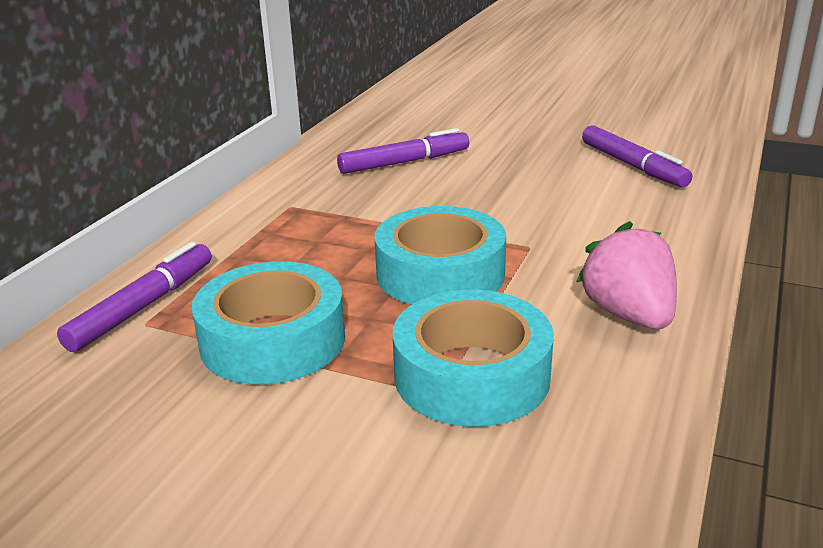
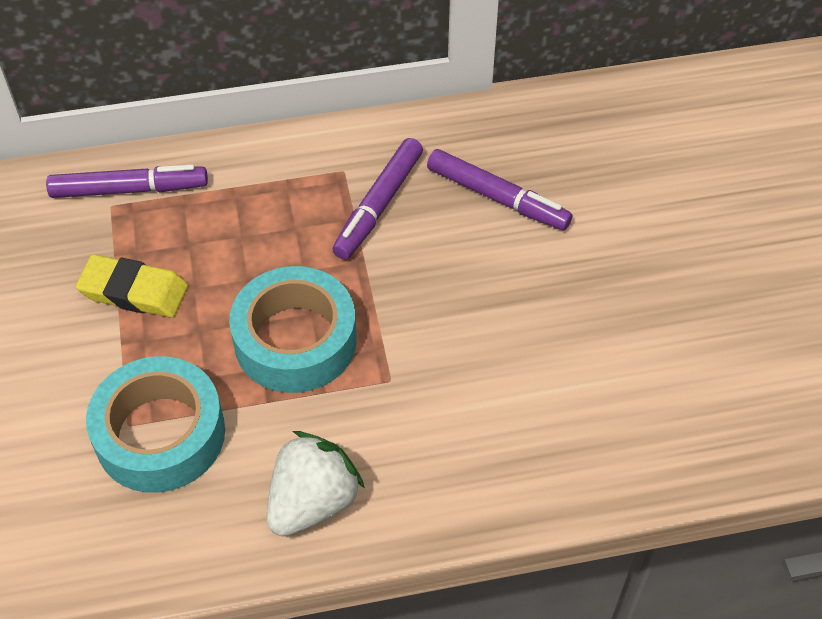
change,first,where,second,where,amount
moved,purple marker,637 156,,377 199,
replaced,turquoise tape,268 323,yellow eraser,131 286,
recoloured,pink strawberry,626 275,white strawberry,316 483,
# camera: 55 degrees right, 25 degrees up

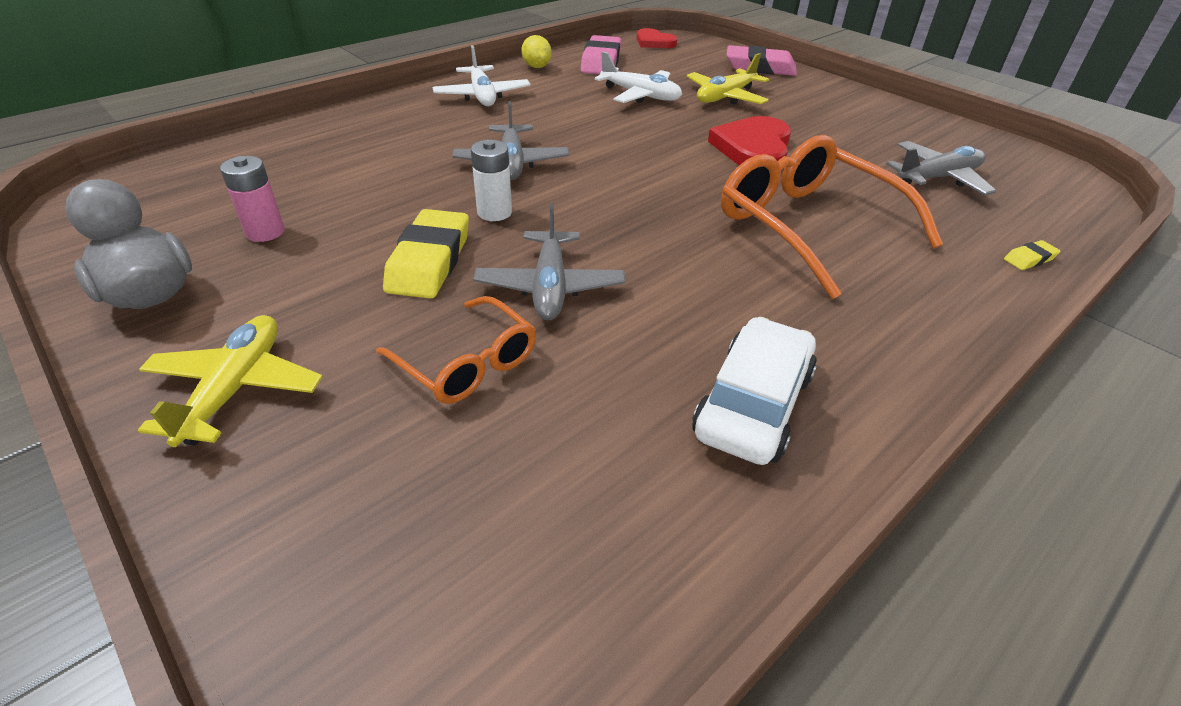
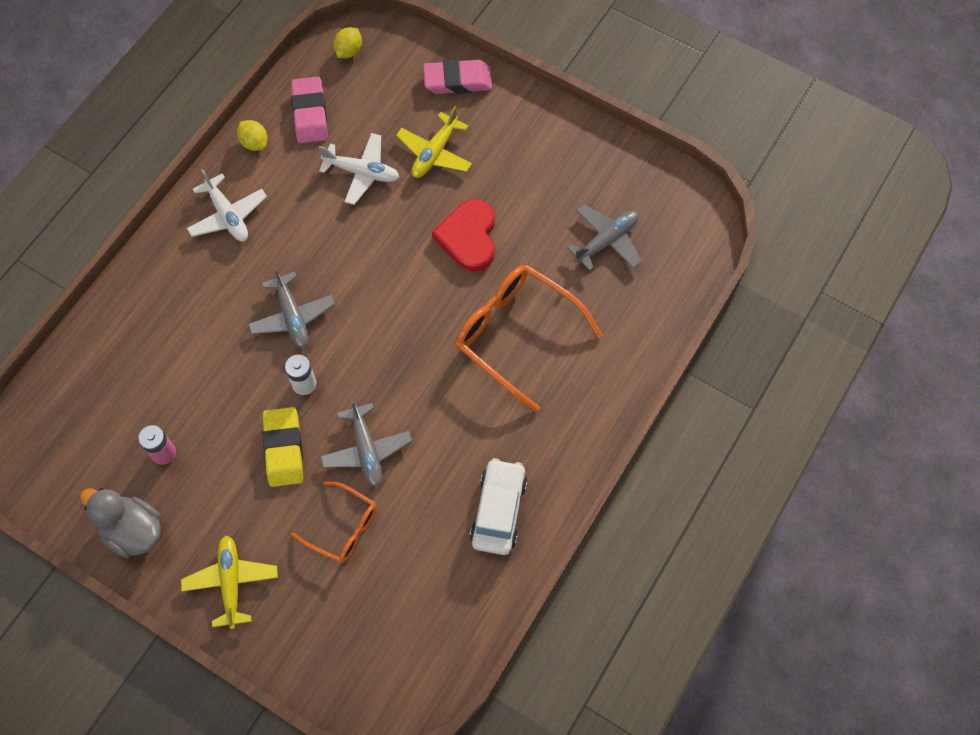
change,first,where,second,where,amount
removed,yellow eraser,1032 255,,,
replaced,red heart,656 38,yellow lemon,348 42,
# camera: 15 degrees left, 25 degrees up

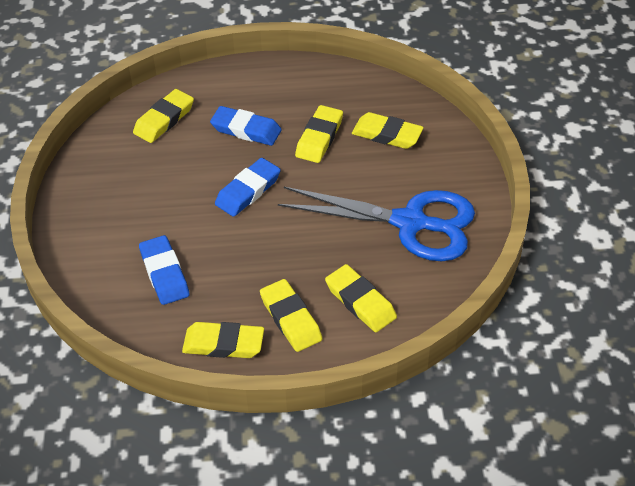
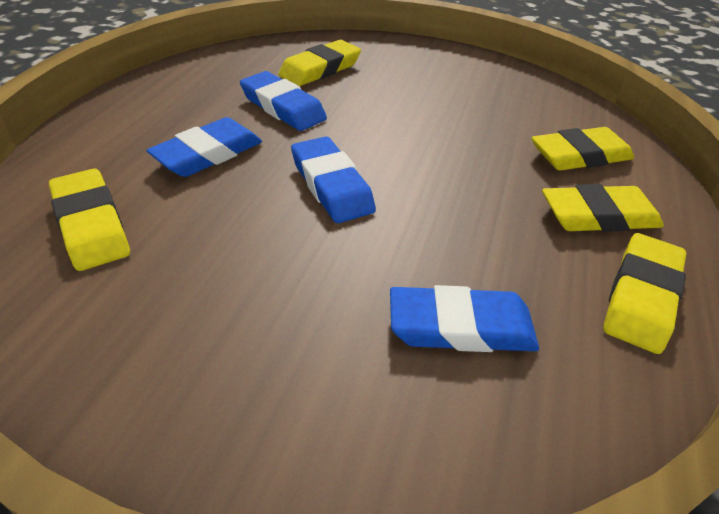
change,first,where,second,where,amount
removed,blue scissors,376 224,,,
recoloured,yellow eraser,319 134,blue eraser,283 101,
# camera: 70 degrees left, 5 degrees down

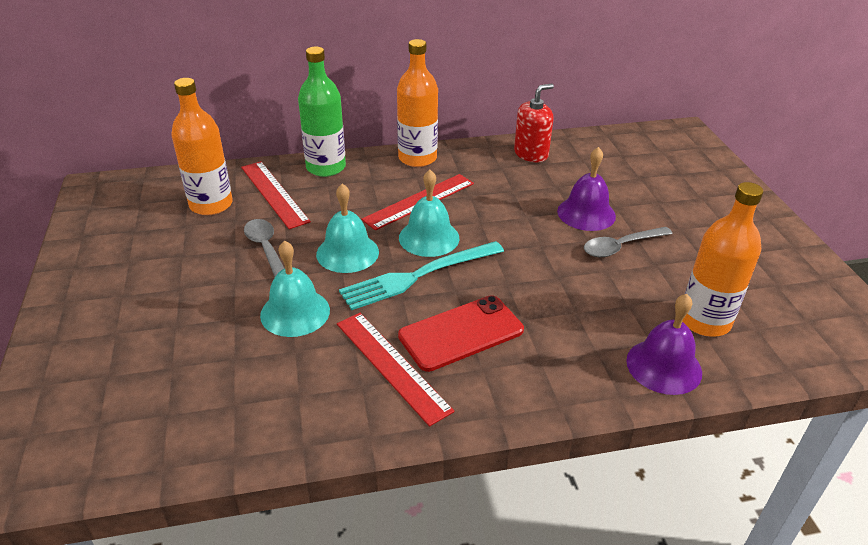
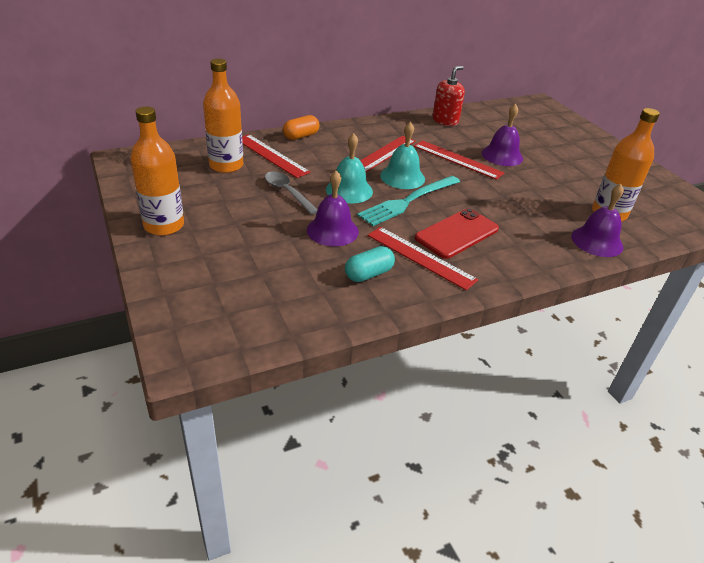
change,first,where,second,where,amount
removed,grey spoon,628 242,,,
added,,,turquoise capsule,370 264,
added,,,red ruler,459 160,
moved,orange bottle,417 103,,157 171,
replaced,green bottle,322 112,orange capsule,301 127,
recoloured,turquoise bell,295 288,purple bell,333 208,
# camera: 15 degrees left, 0 degrees up

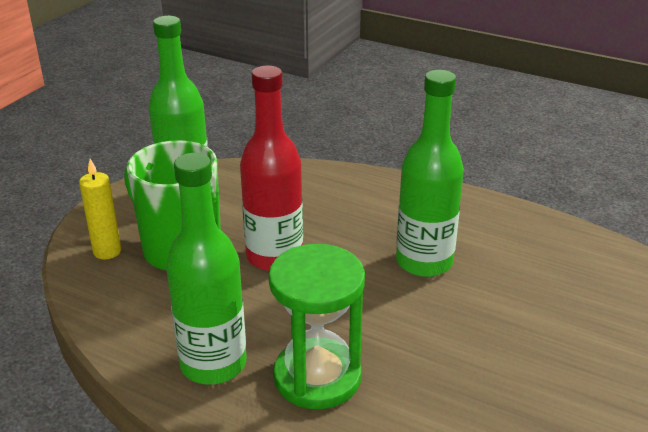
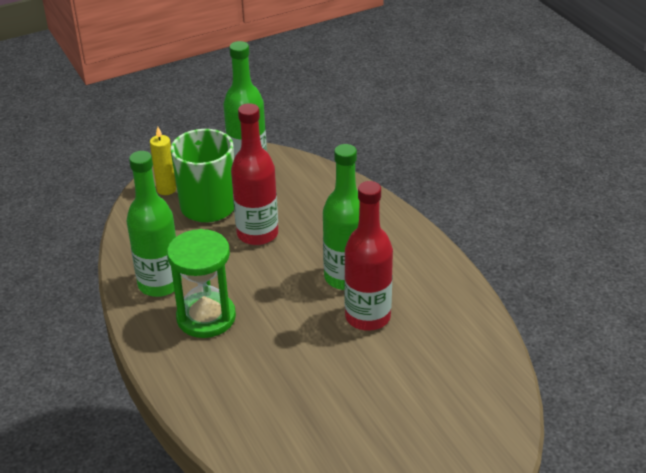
change,first,where,second,where,amount
added,,,red bottle,368 256,
# camera: 35 degrees right, 5 degrees up

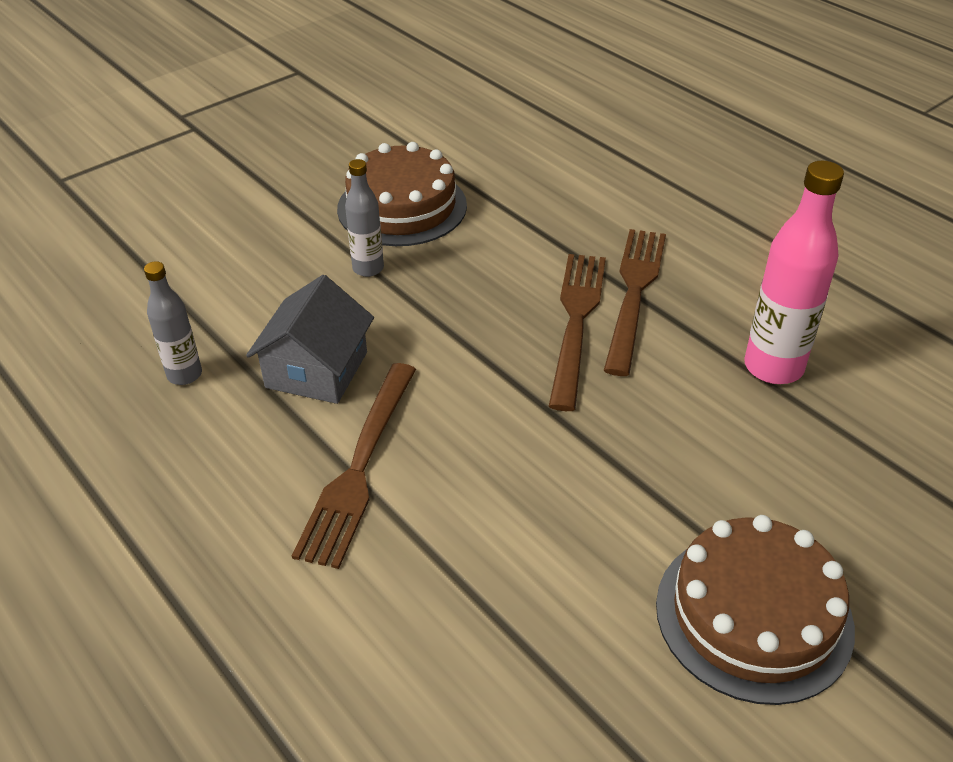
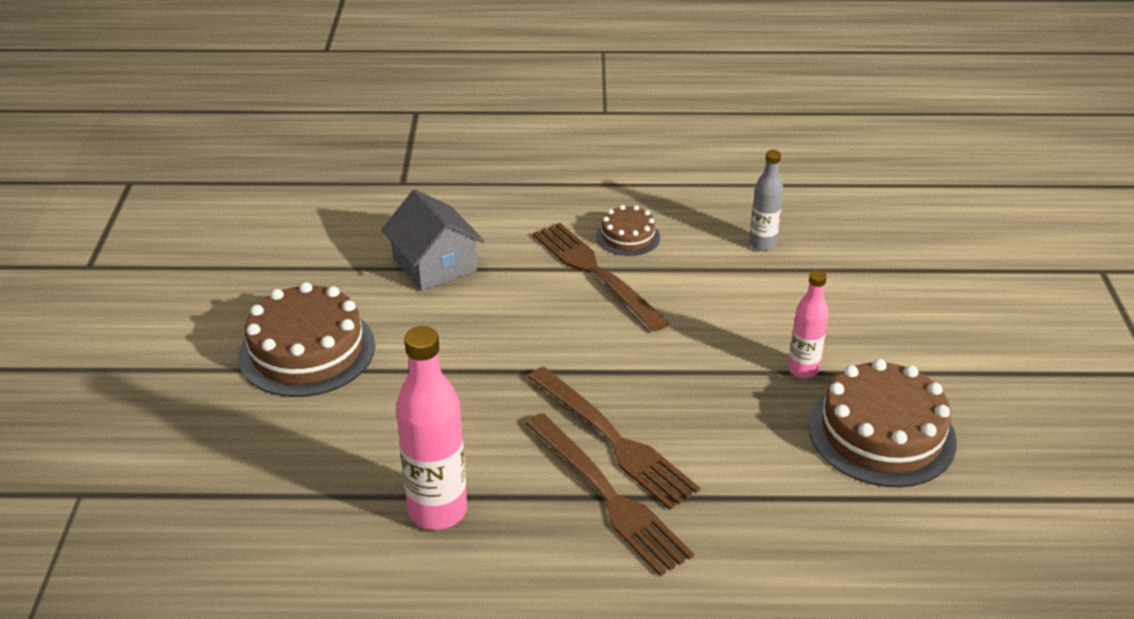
change,first,where,second,where,amount
added,,,brown cake,628 230,
moved,grey house,310 339,,432 240,
recoloured,grey bottle,364 218,pink bottle,808 324,
# camera: 130 degrees right, 5 degrees down

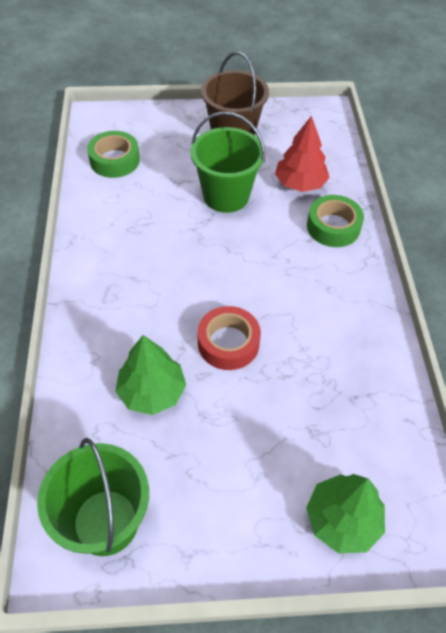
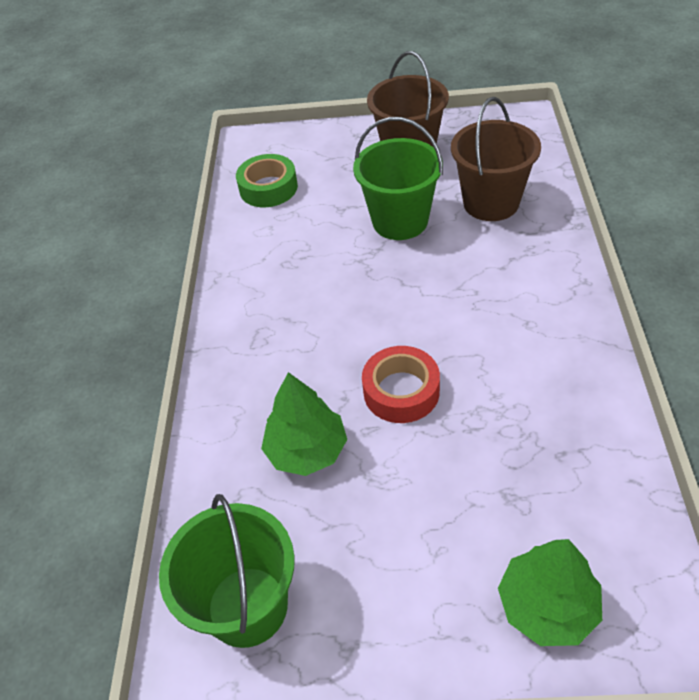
change,first,where,second,where,amount
removed,green tape,335 221,,,
replaced,red tree,302 154,brown bucket,496 159,
# camera: 10 degrees right, 5 degrees down

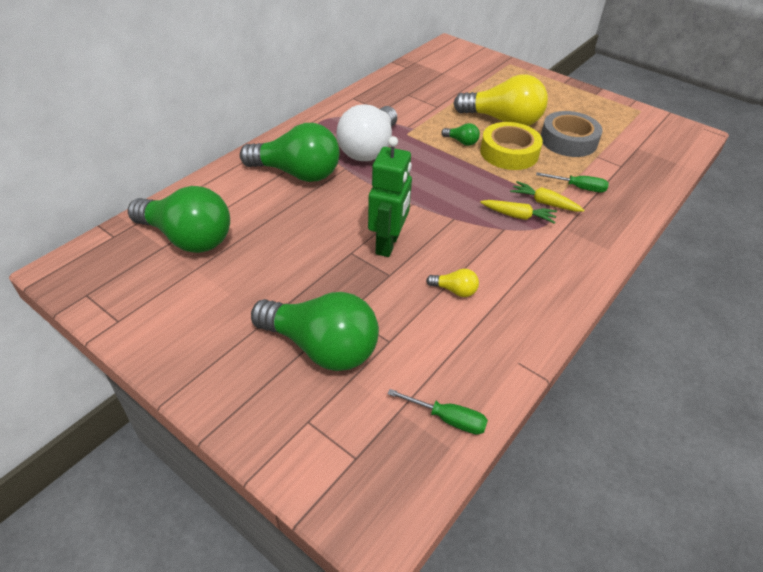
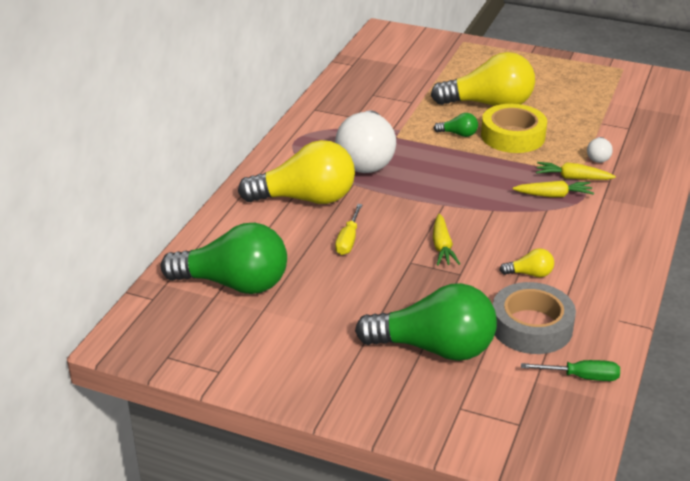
change,first,where,second,where,amount
added,,,yellow screwdriver,349 229,
moved,grey tape,572 134,,534 318,
replaced,green robot,390 196,yellow carrot,446 239,
replaced,green screwdriver,572 182,white light bulb,600 150,
recoloured,green light bulb,290 152,yellow light bulb,296 172,
# camera: 15 degrees left, 10 degrees down

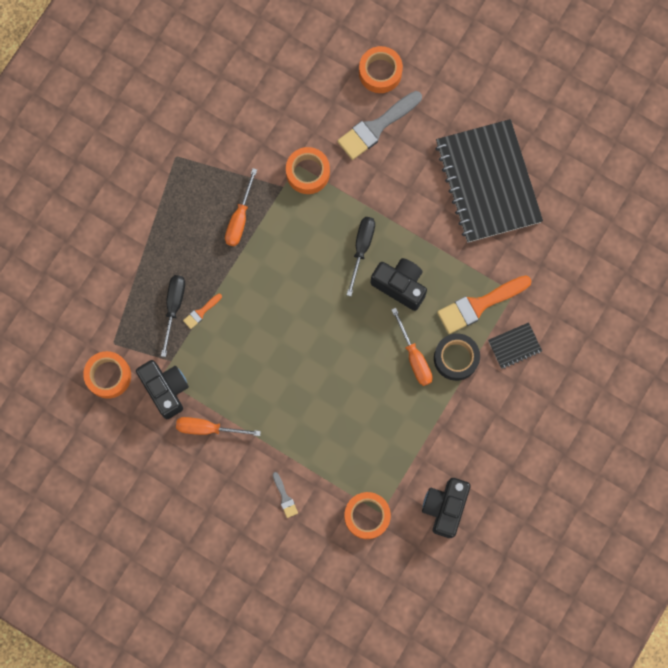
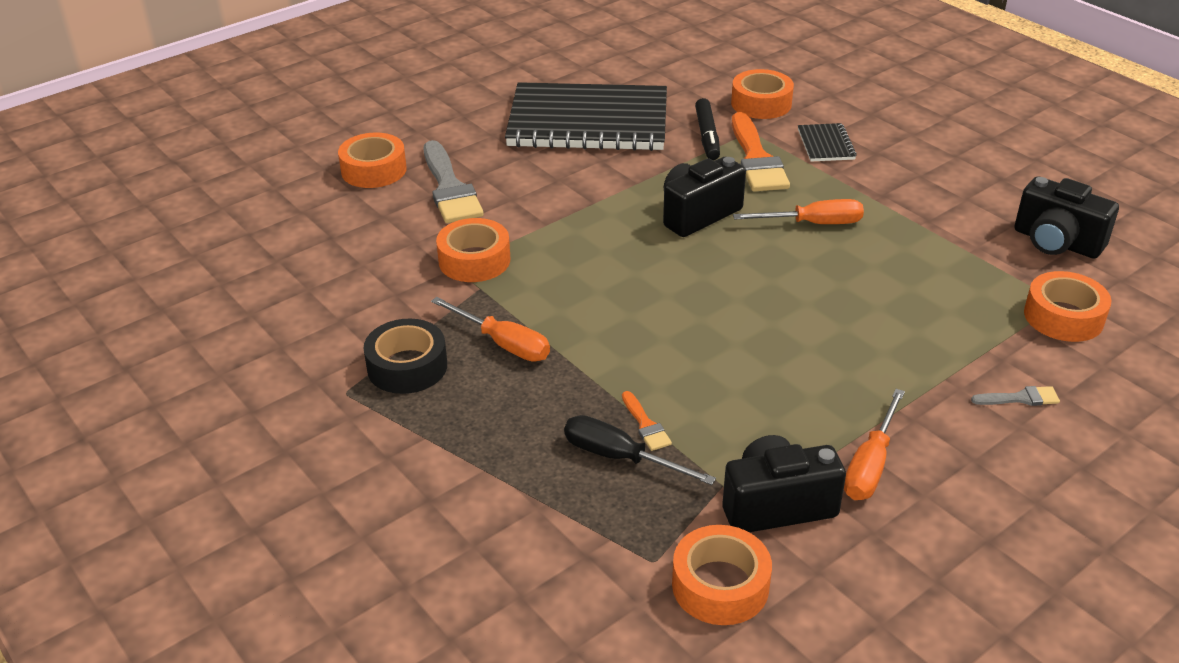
change,first,where,second,where,amount
removed,black screwdriver,361 256,,,
added,,,black marker,707 129,
added,,,orange tape,762 94,
moved,black tape,457 357,,405 356,
# camera: 70 degrees left, 40 degrees down

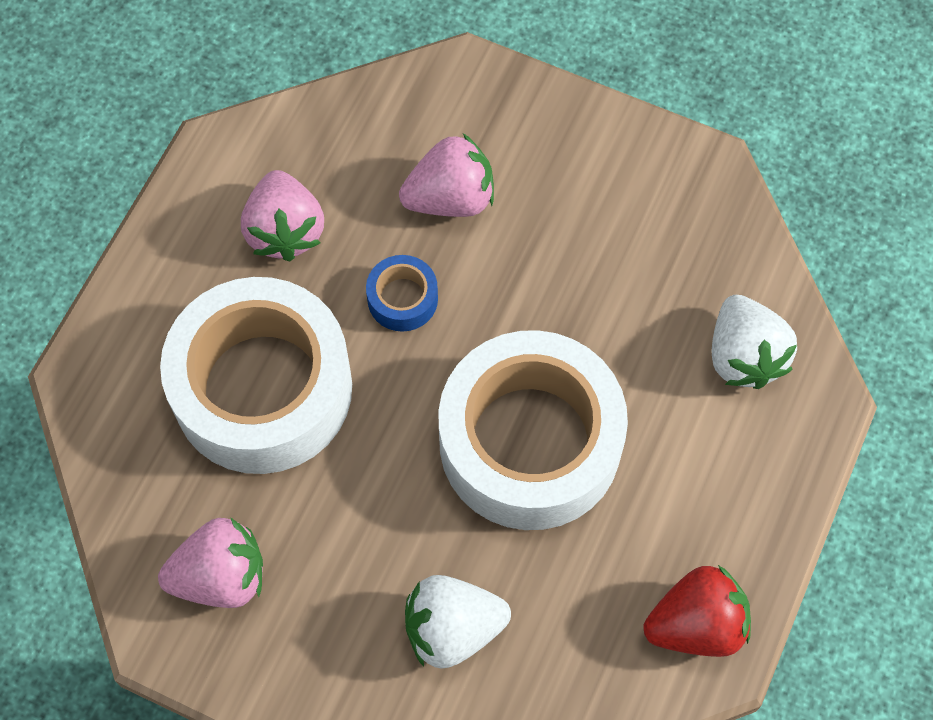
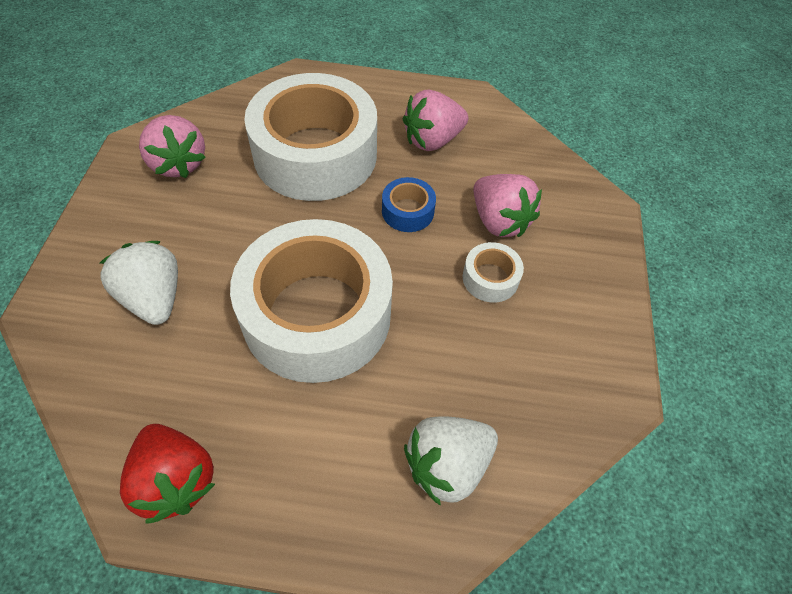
change,first,where,second,where,amount
added,,,white tape,493 272,
# camera: 70 degrees right, 10 degrees down

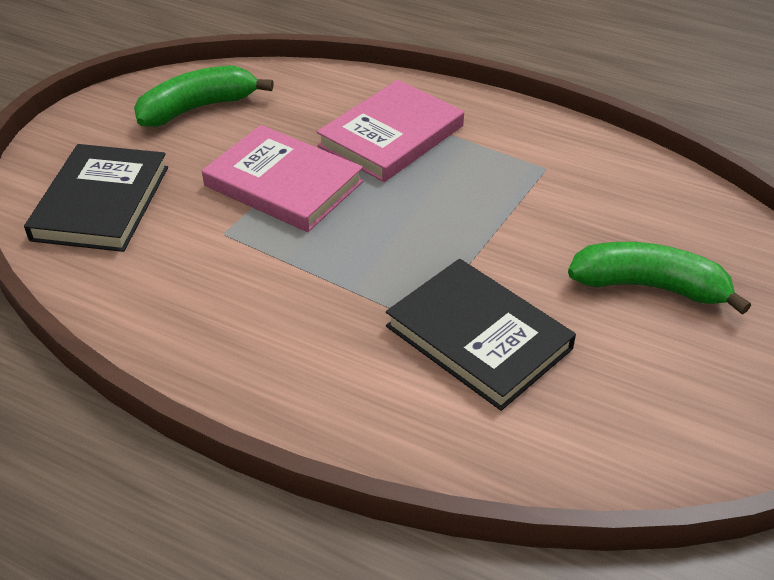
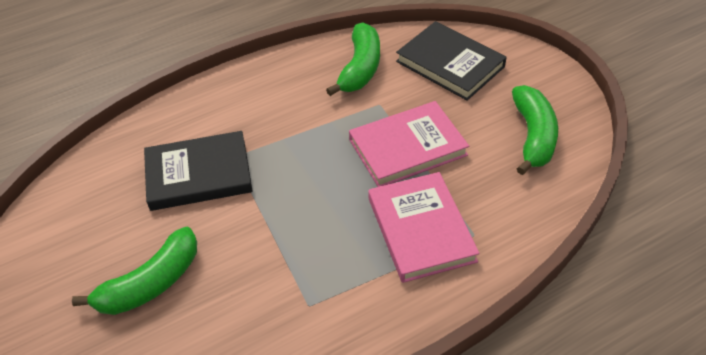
change,first,where,second,where,amount
added,,,green banana,353 59,
# camera: 125 degrees right, 5 degrees up

